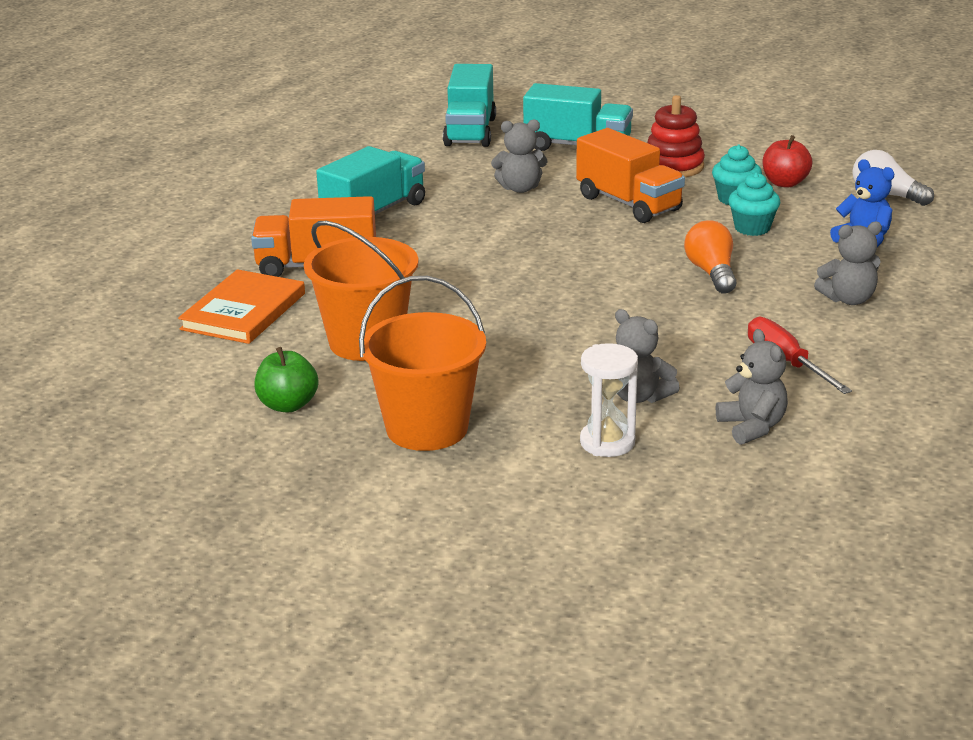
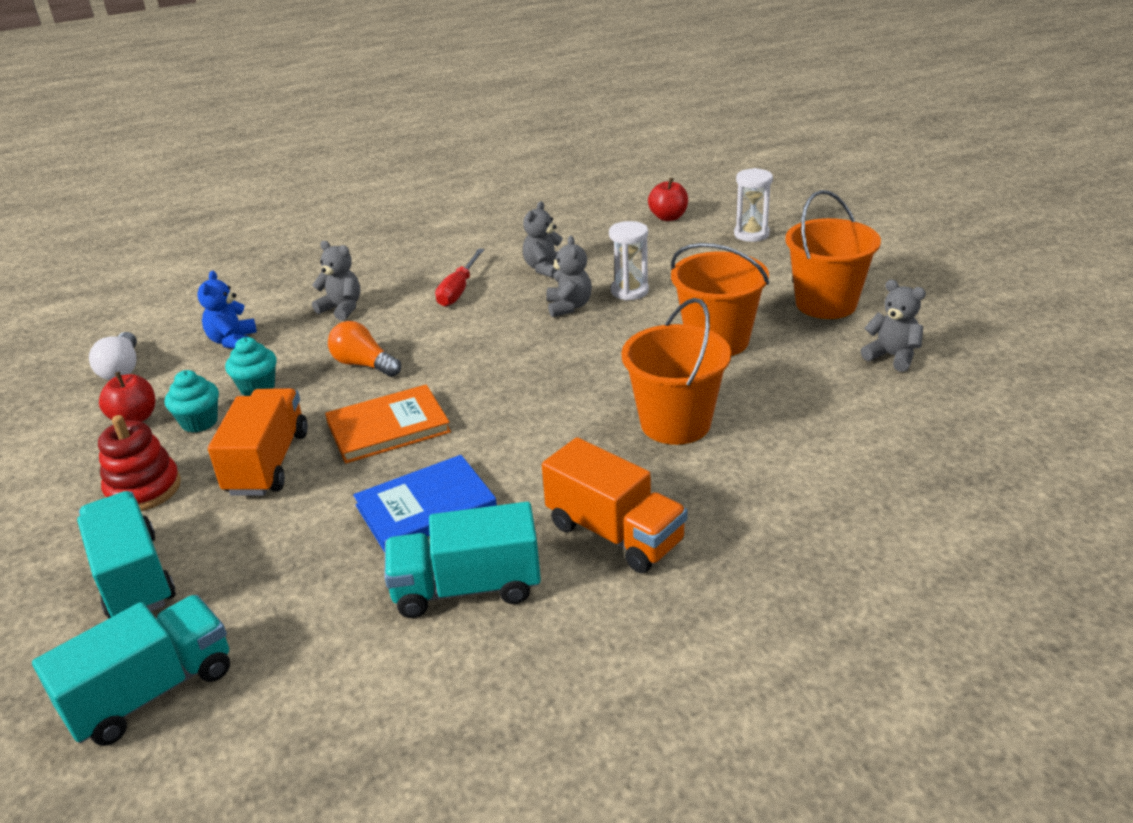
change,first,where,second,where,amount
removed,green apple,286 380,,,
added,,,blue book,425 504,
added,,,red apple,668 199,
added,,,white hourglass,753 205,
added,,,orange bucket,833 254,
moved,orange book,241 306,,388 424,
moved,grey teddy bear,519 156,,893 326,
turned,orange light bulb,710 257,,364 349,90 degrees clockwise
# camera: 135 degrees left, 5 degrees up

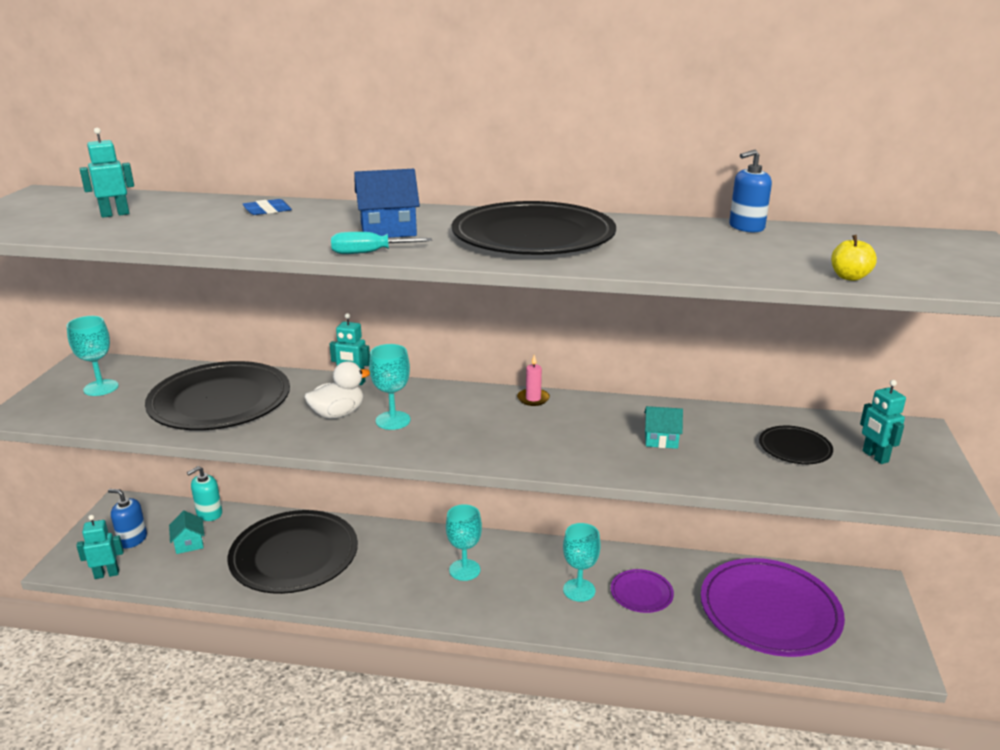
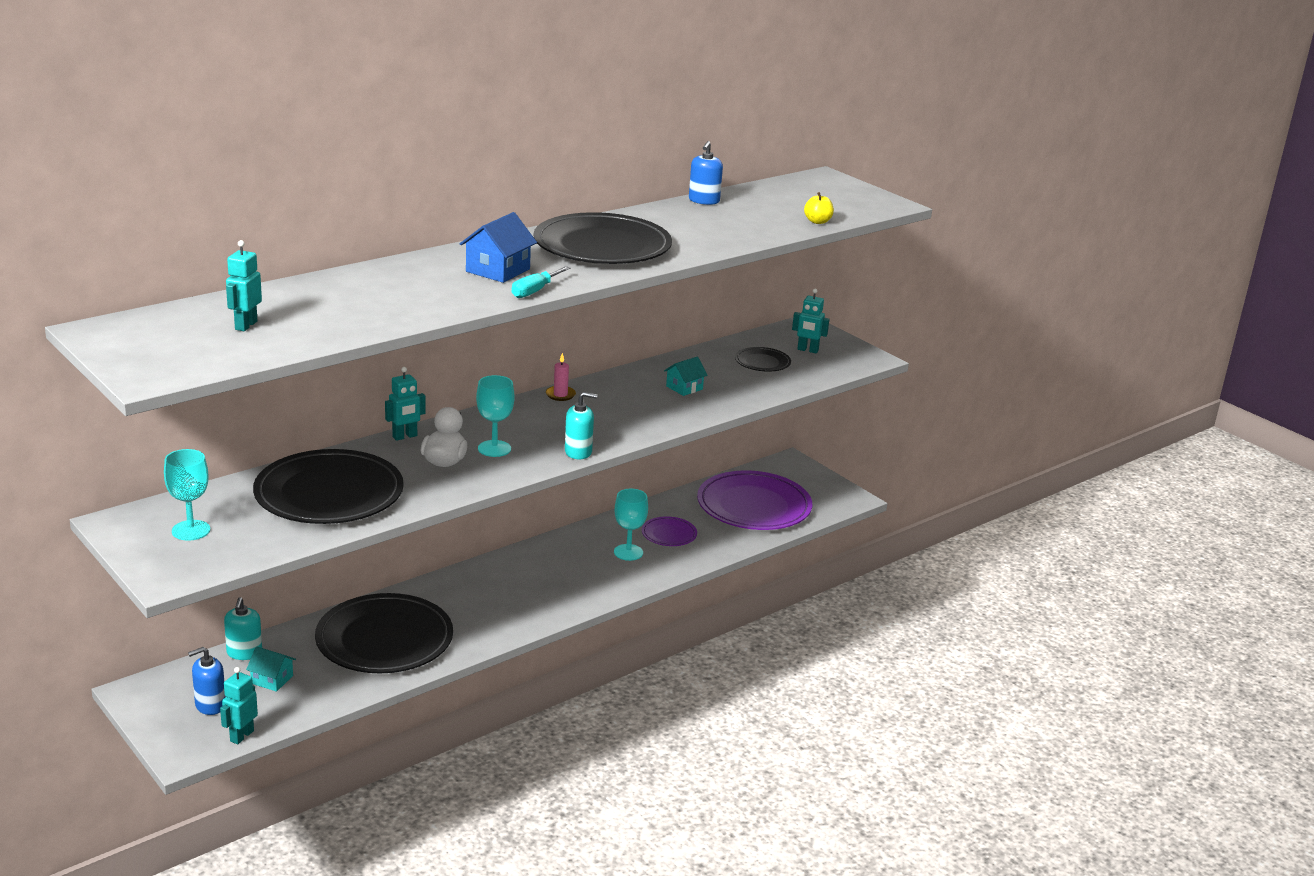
change,first,where,second,where,amount
removed,blue eraser,267 207,,,
removed,turquoise goblet,464 542,,,
added,,,turquoise soap dispenser,581 425,
# camera: 50 degrees left, 0 degrees up

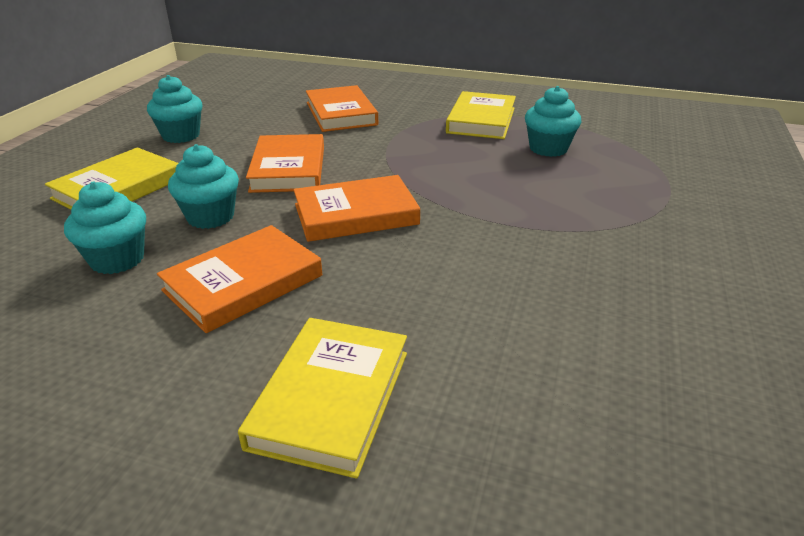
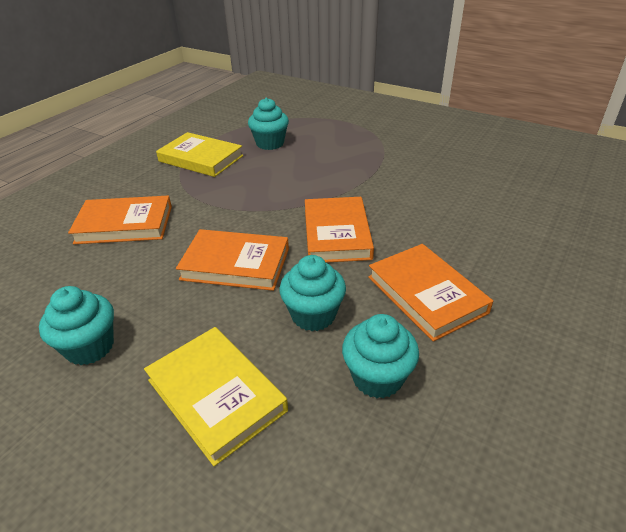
change,first,where,second,where,amount
removed,yellow book,322 398,,,
# camera: 75 degrees left, 5 degrees up

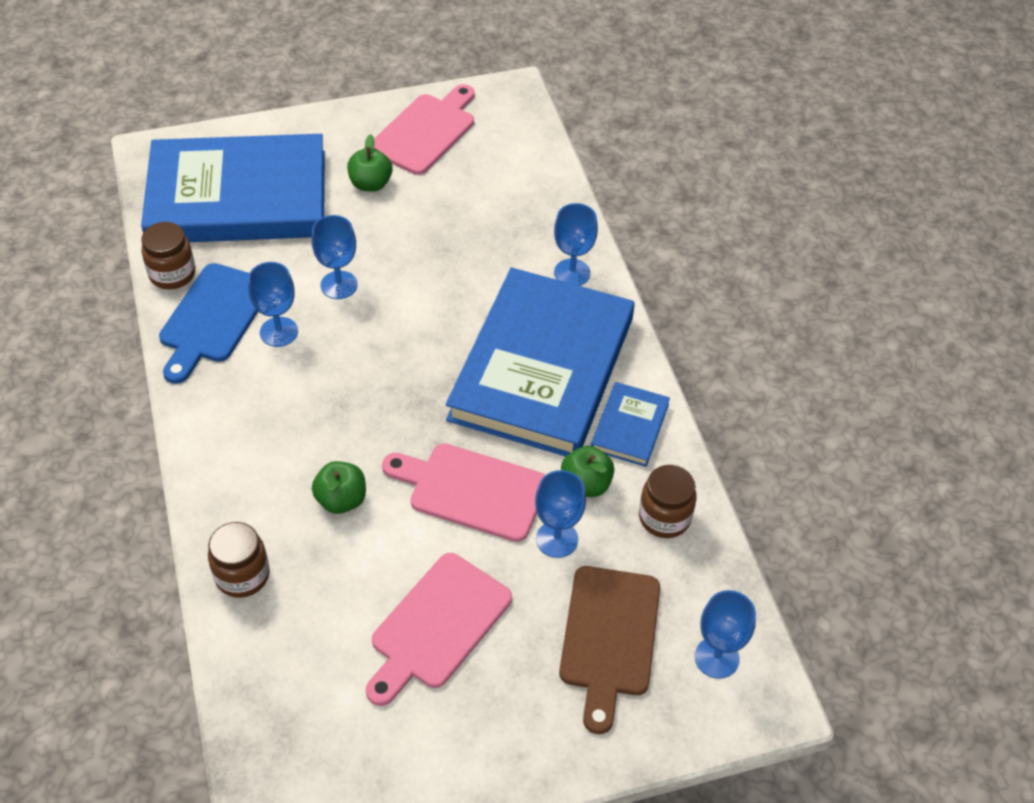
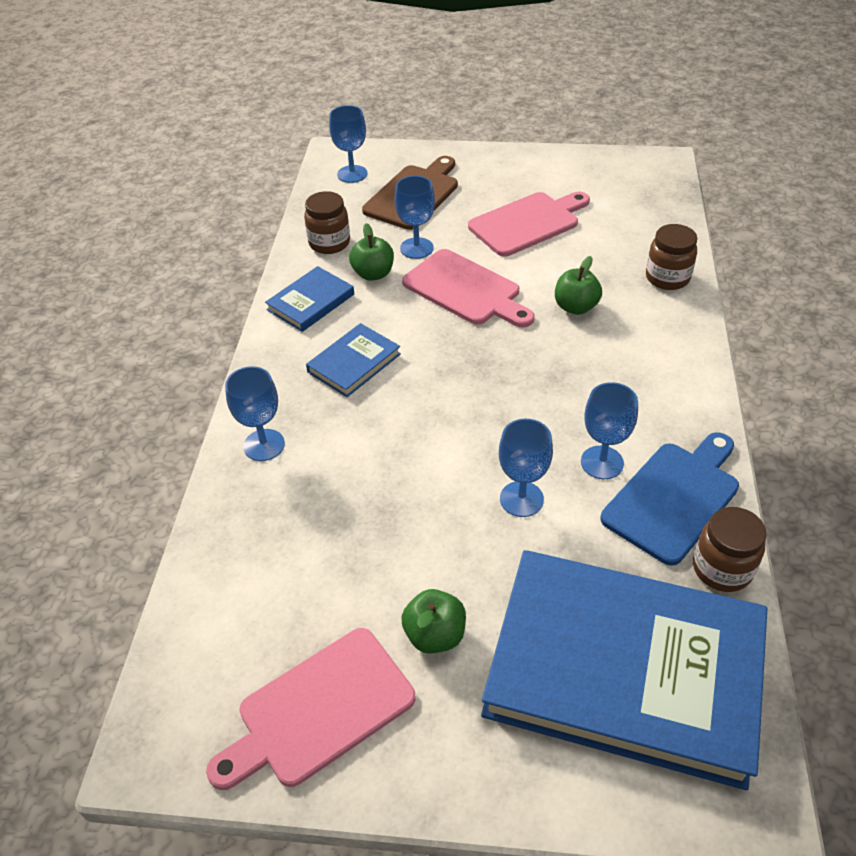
change,first,where,second,where,amount
resized,blue book,540 362,,353 360,x0.42
# camera: 155 degrees left, 5 degrees down

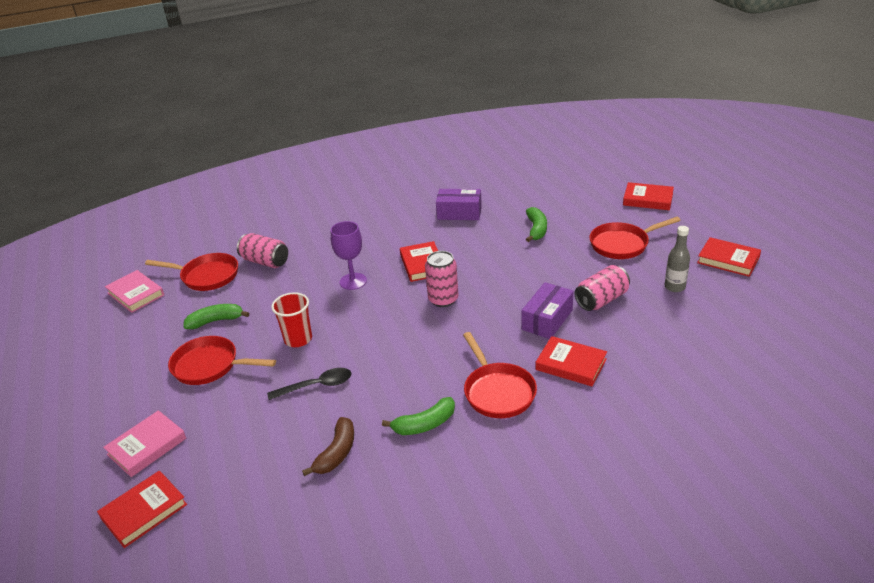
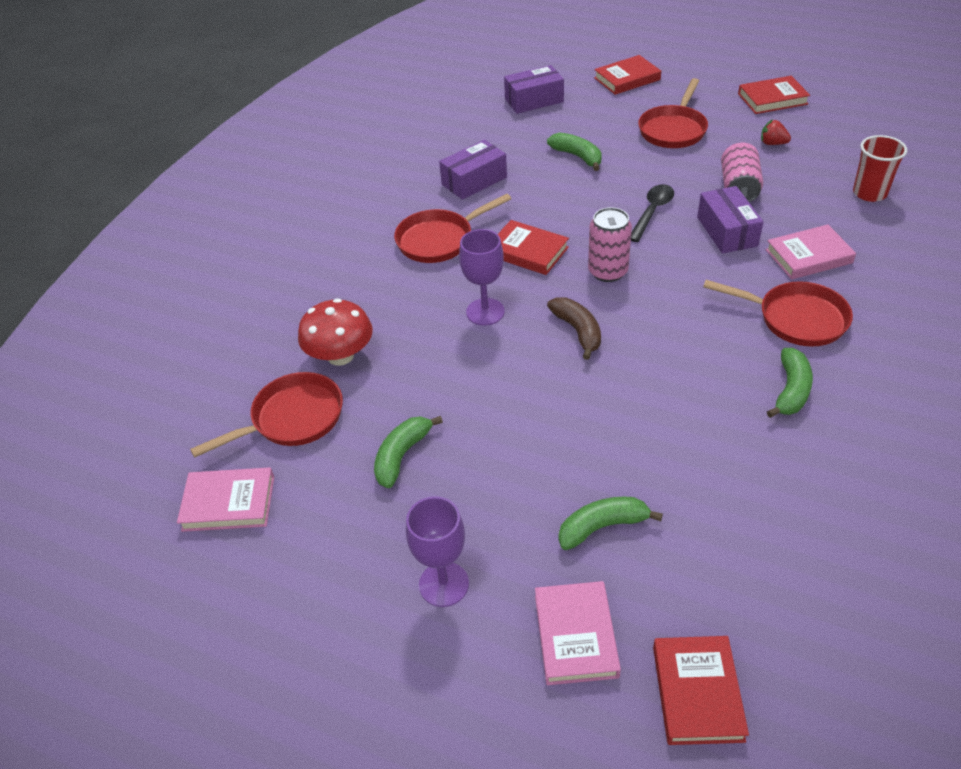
change,first,where,second,where,amount
added,,,purple goblet,437 551,
added,,,purple box,534 89,
added,,,green banana,611 523,
moved,red pan,222 360,,452 228,
moved,black spoon,309 384,,652 213,
moved,red cup,291 319,,880 168,
moved,brown banana,328 446,,574 328,
replaced,pink can,262 250,red mushroom,335 332,
replaced,grey bottle,677 259,red strawberry,776 132,
recoloured,red book,571 361,pink book,810 252,
# camera: 45 degrees left, 10 degrees up

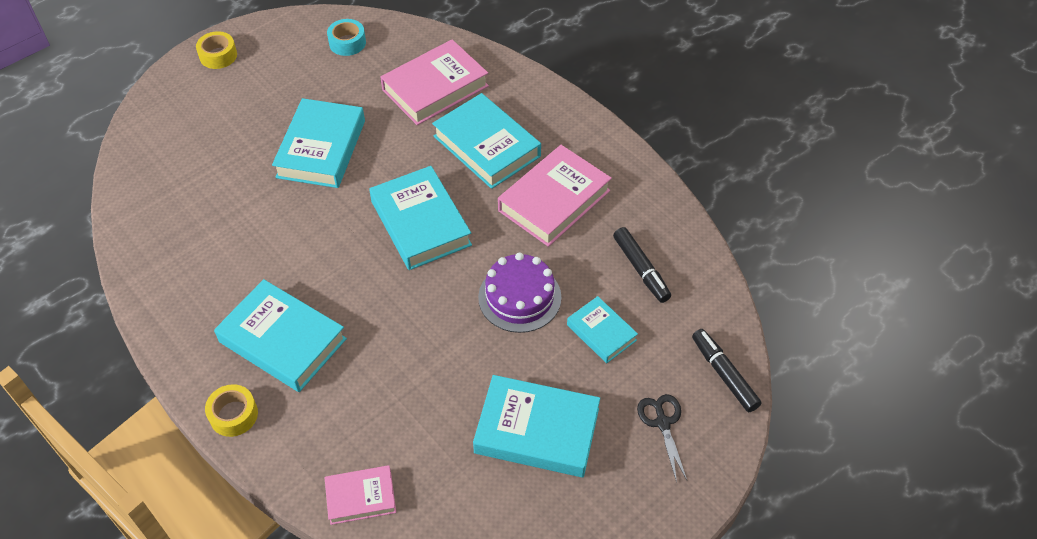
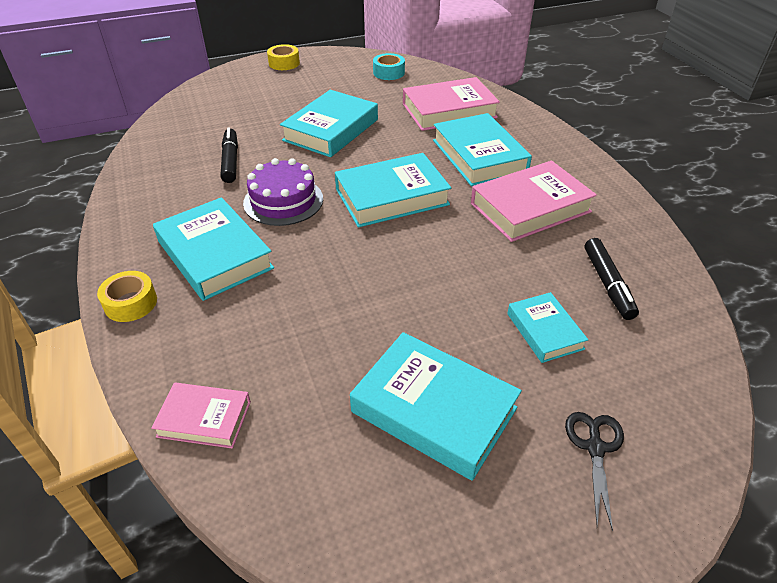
change,first,where,second,where,amount
moved,purple cake,520 292,,283 192,
moved,black marker,727 370,,229 155,
turned,turquoise book,420 218,,393 190,75 degrees clockwise
# camera: 20 degrees right, 10 degrees down

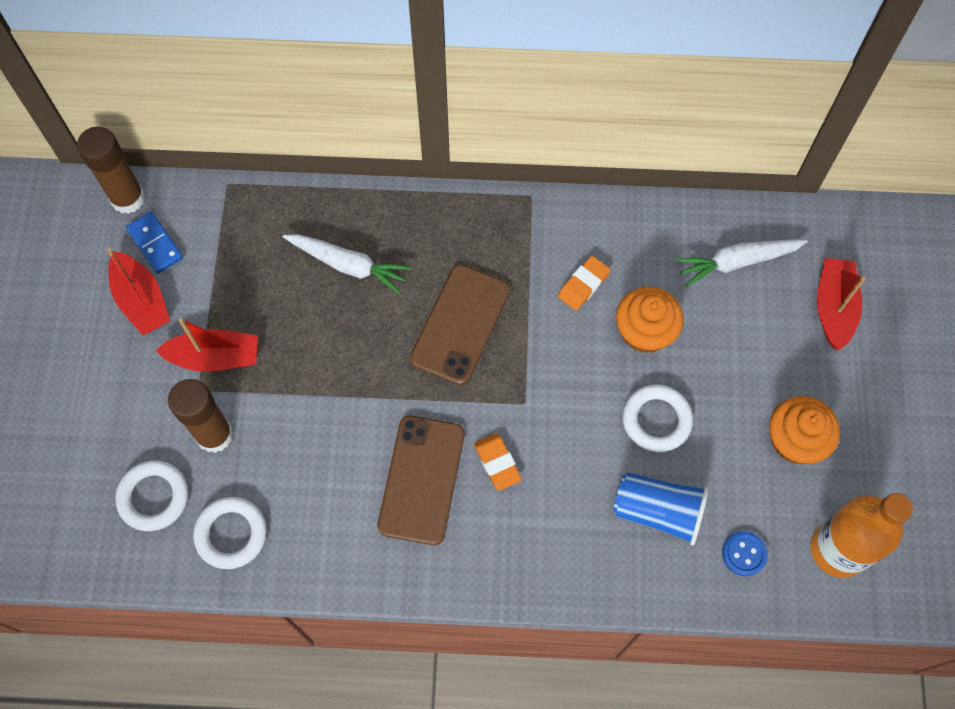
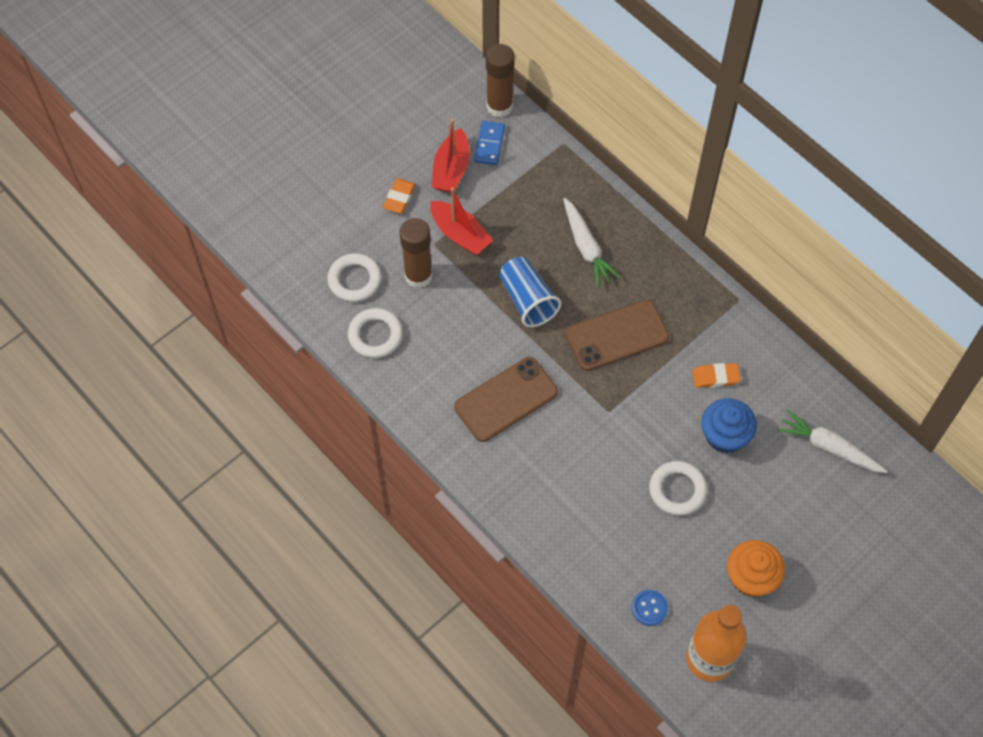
change,first,where,second,where,amount
removed,red boat,841 304,,,
moved,orange eraser,498 462,,399 196,
moved,blue cup,661 508,,530 292,
recoloured,orange cupcake,650 320,blue cupcake,729 425,
# camera: 45 degrees right, 5 degrees down

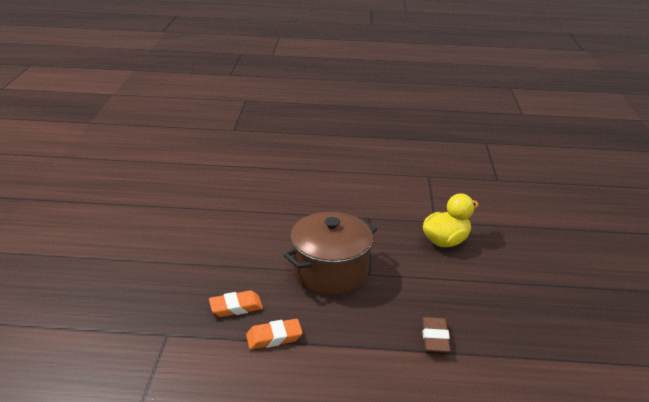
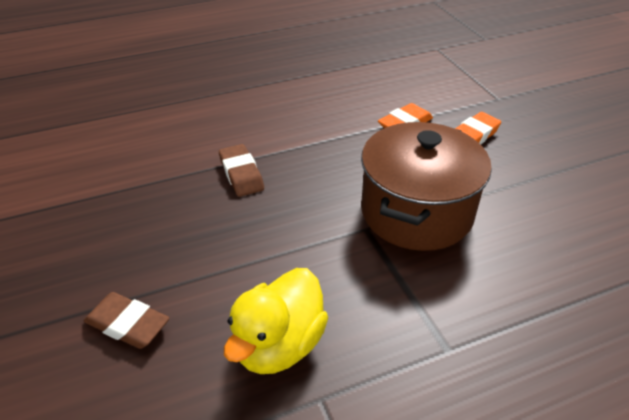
change,first,where,second,where,amount
added,,,brown eraser,127 320,
# camera: 155 degrees right, 10 degrees up

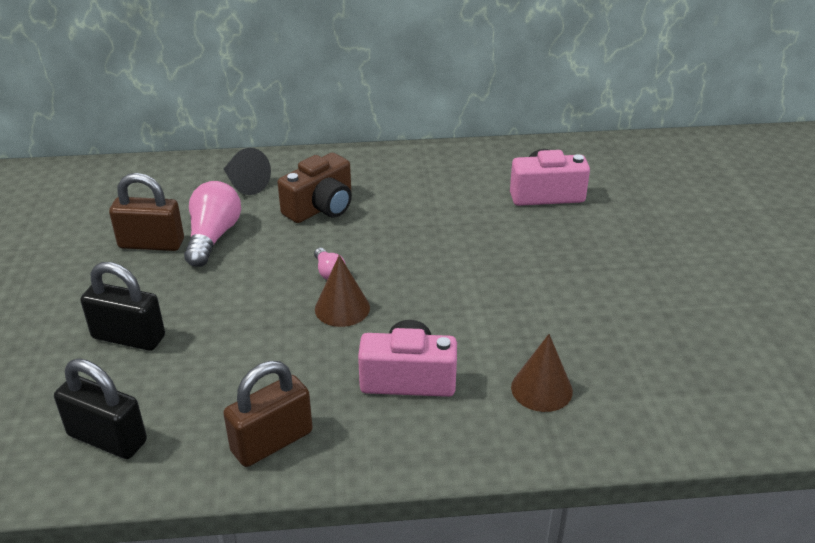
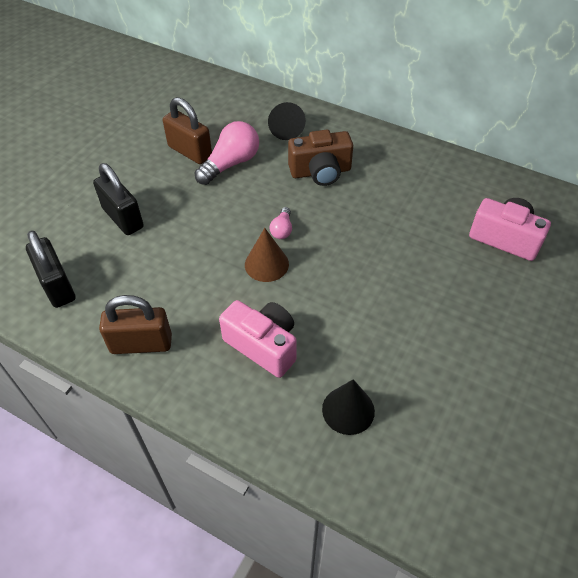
change,first,where,second,where,amount
recoloured,brown cone,542 373,black cone,348 407,
# camera: 35 degrees right, 15 degrees up

